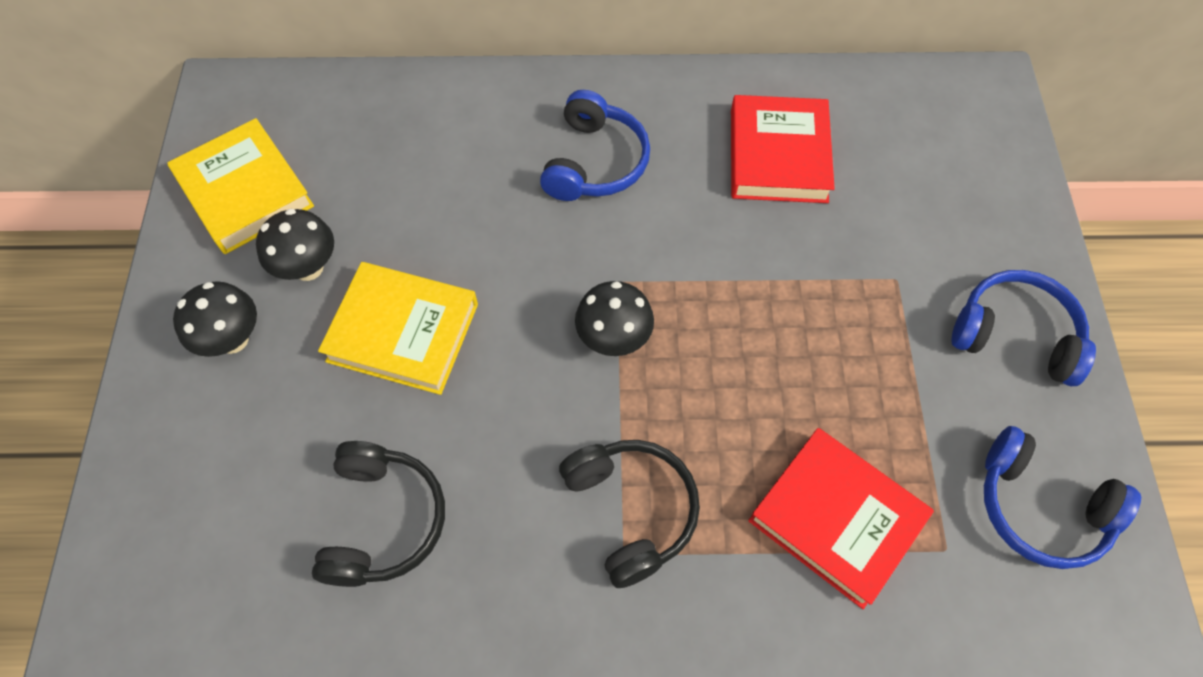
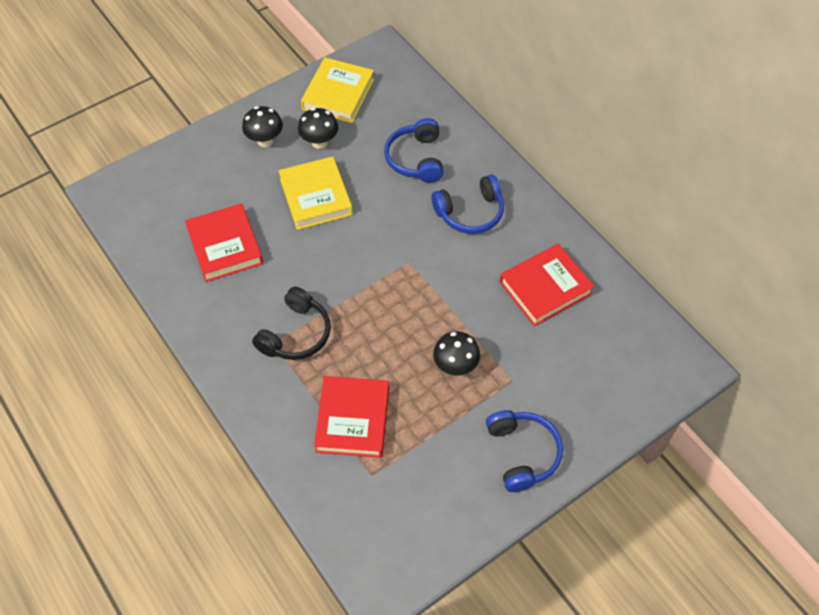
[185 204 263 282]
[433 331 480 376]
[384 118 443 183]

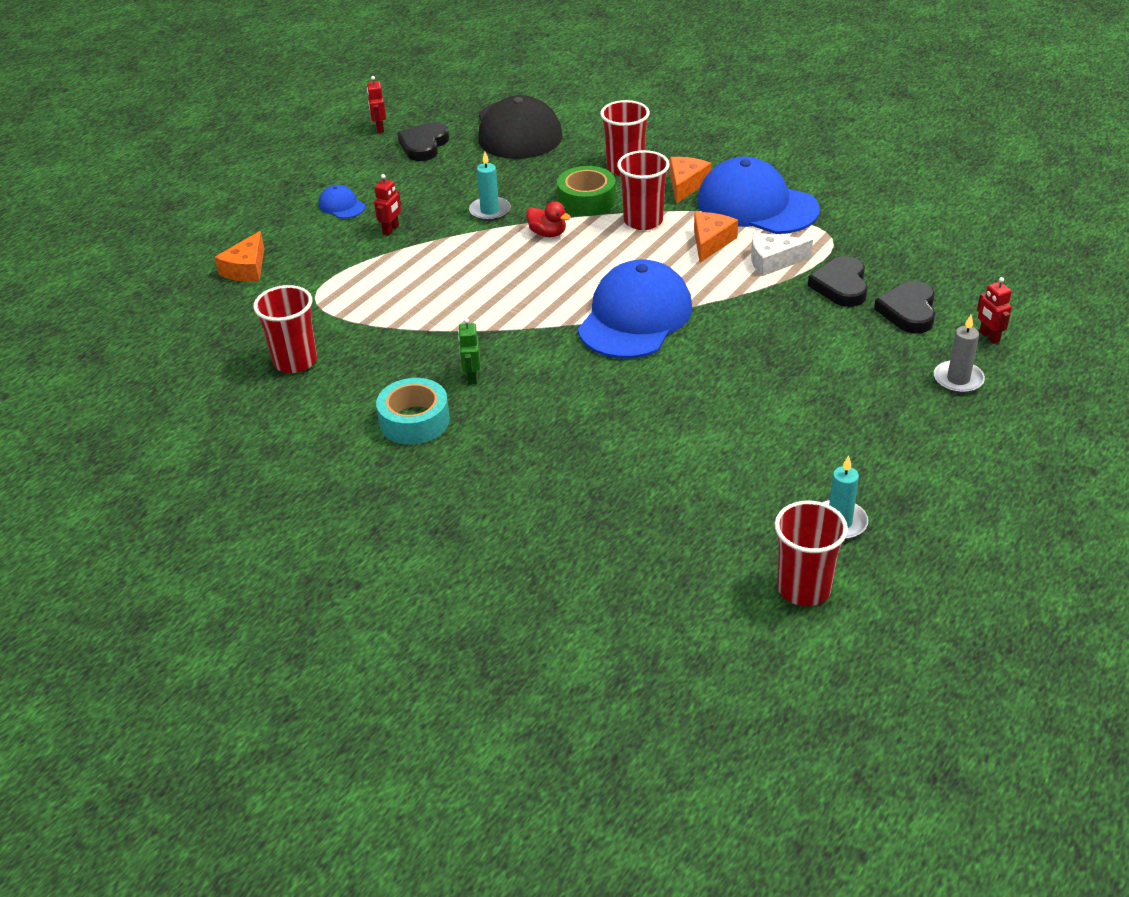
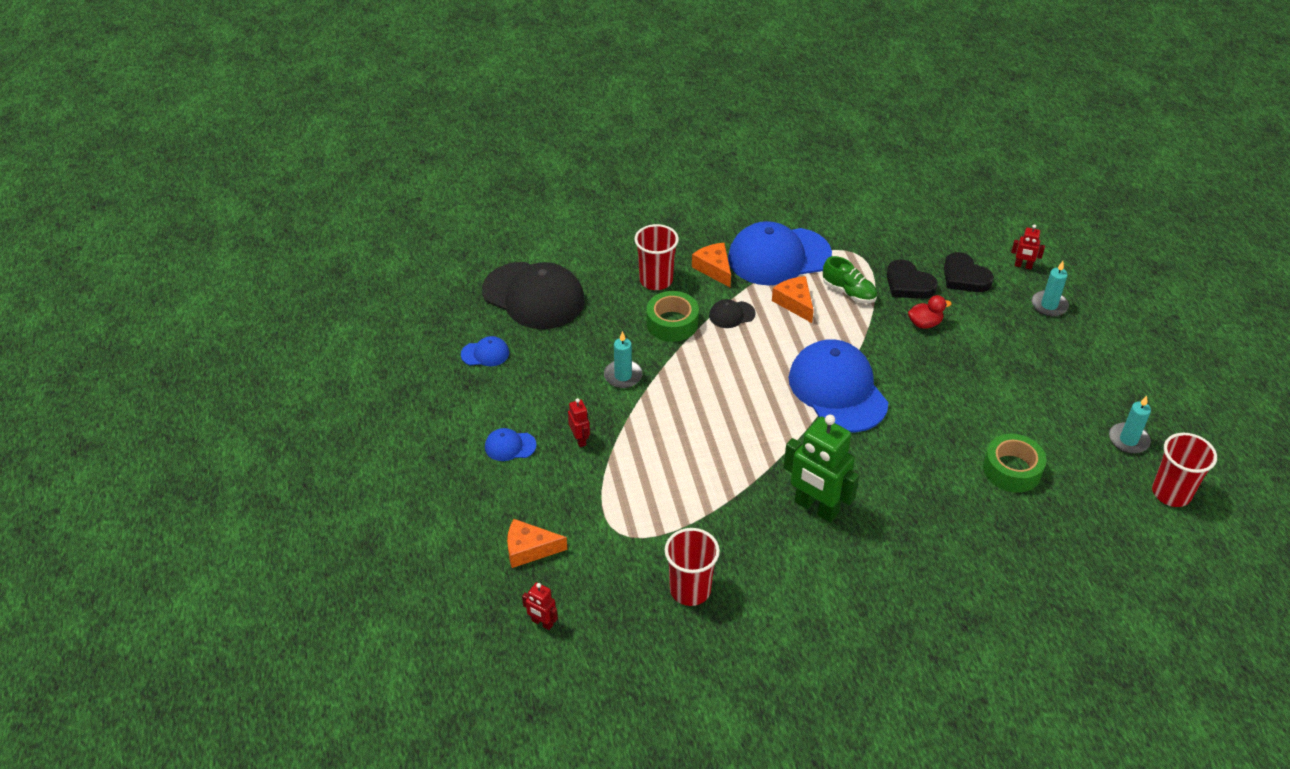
[507 519 567 568]
[522 582 558 630]
[376 378 450 444] (first image)
[461 336 509 366]
[783 415 859 522]
[908 295 952 329]
[709 299 756 328]
[823 256 877 303]
[1031 261 1069 316]
[983 434 1047 493]

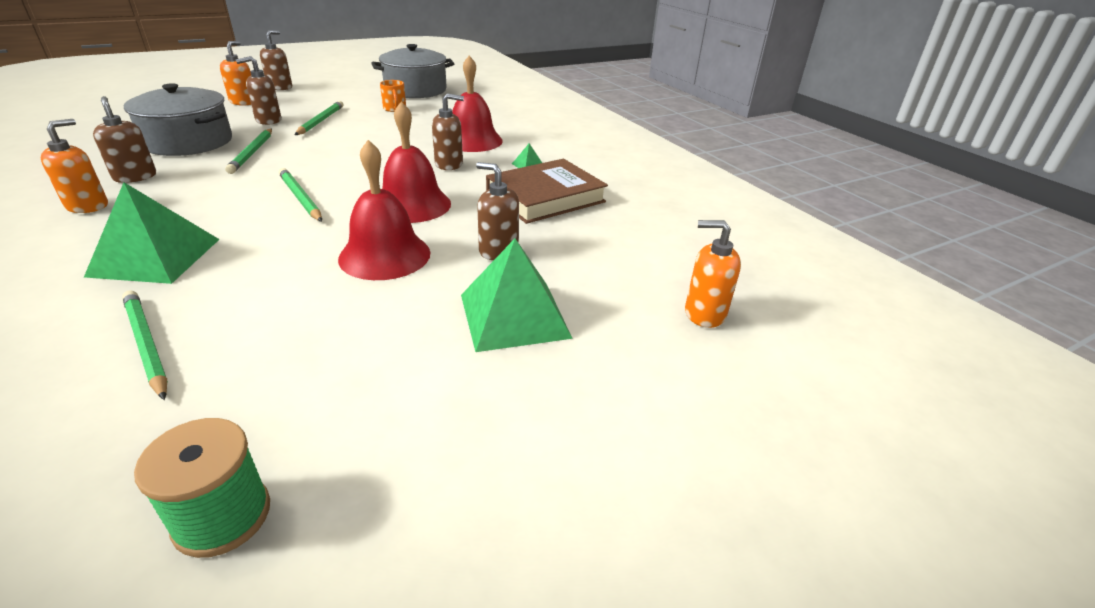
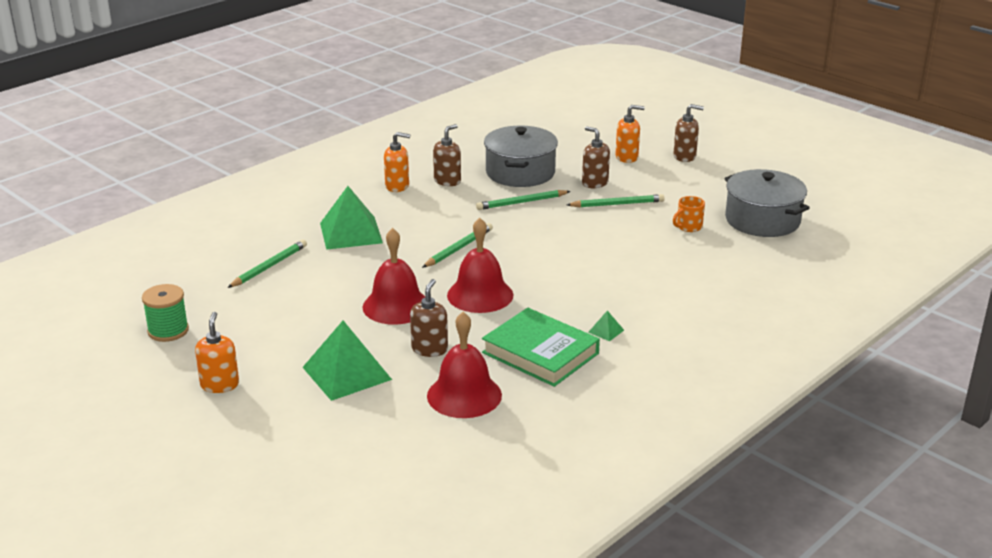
[432 93 464 170] (first image)
[427 312 502 418]
[482 308 600 387]
[195 312 239 393]

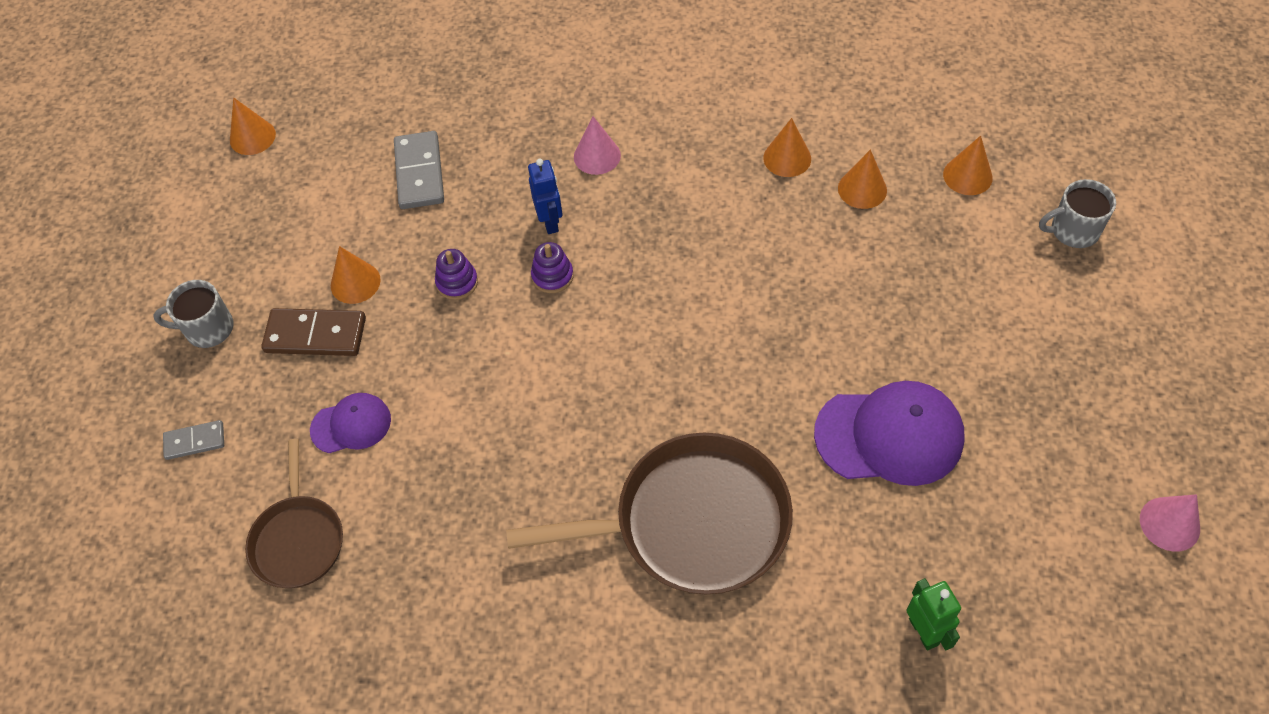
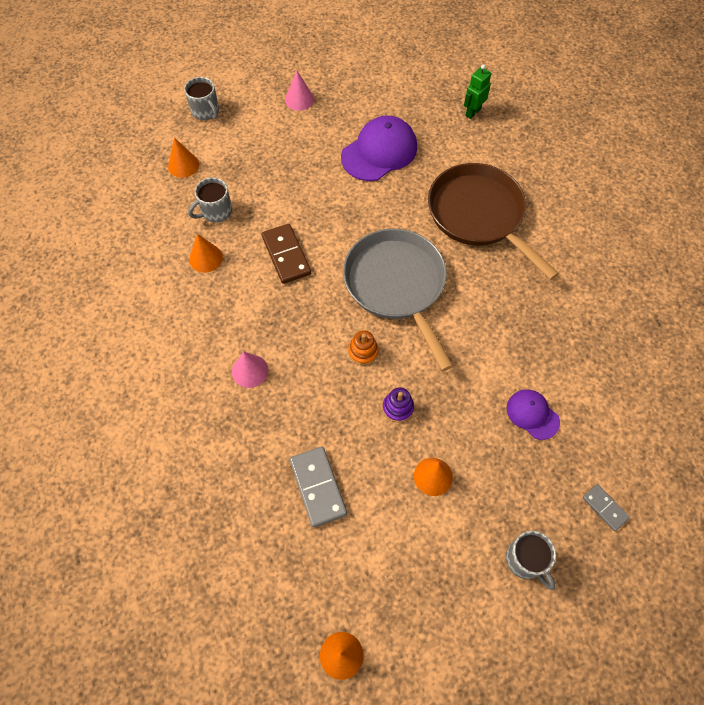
[245 439 343 588] (first image)
[262 224 311 284]
[290 447 347 527]
[528 159 563 234] (first image)
[348 330 379 365]
[341 115 417 181]
[188 177 232 223]
[285 71 314 111]
[343 228 453 371]

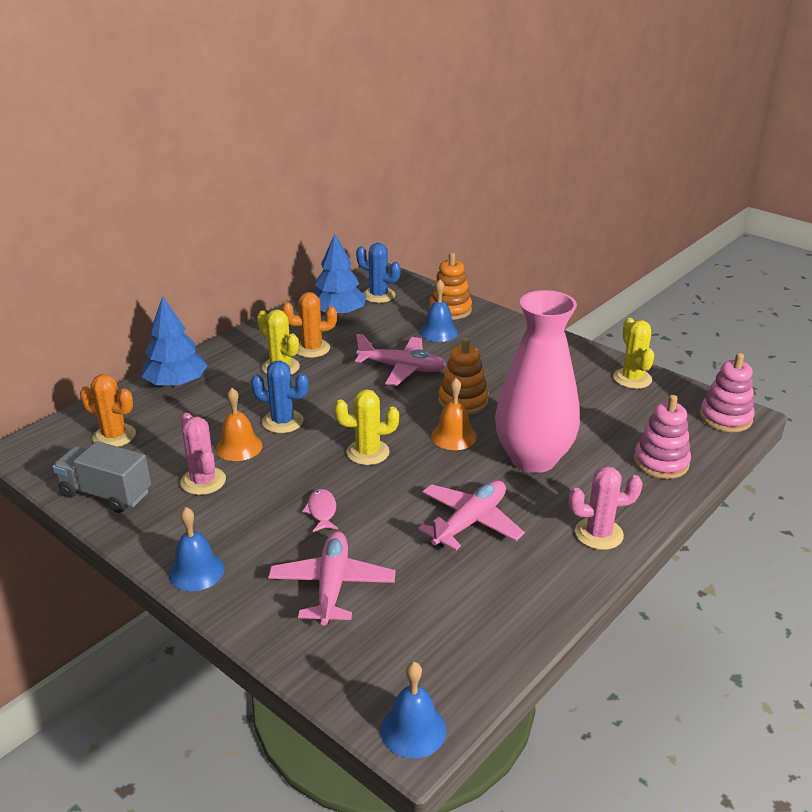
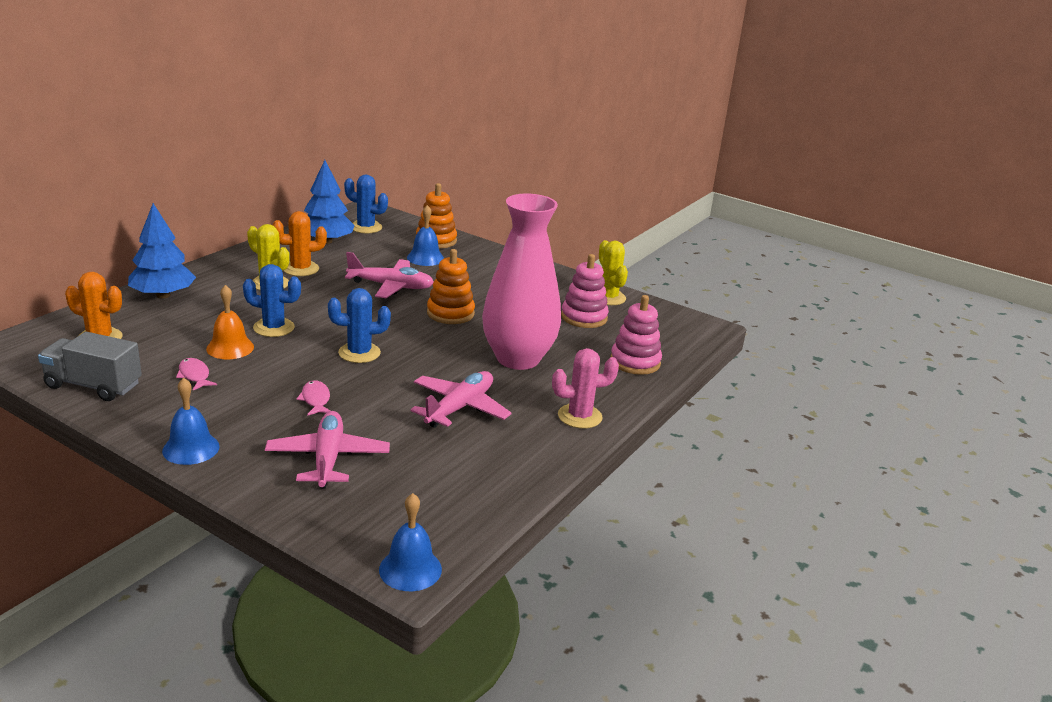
[176 358 217 390]
[328 288 391 363]
[431 378 477 450] (first image)
[561 254 609 328]

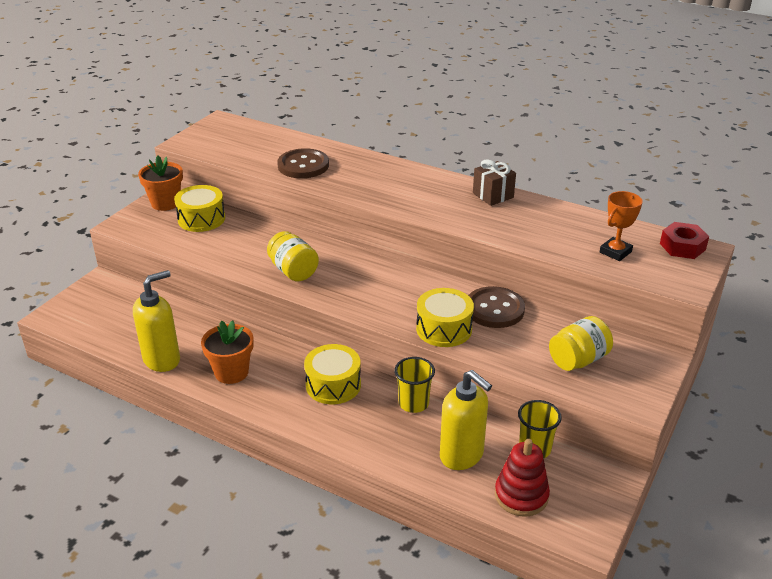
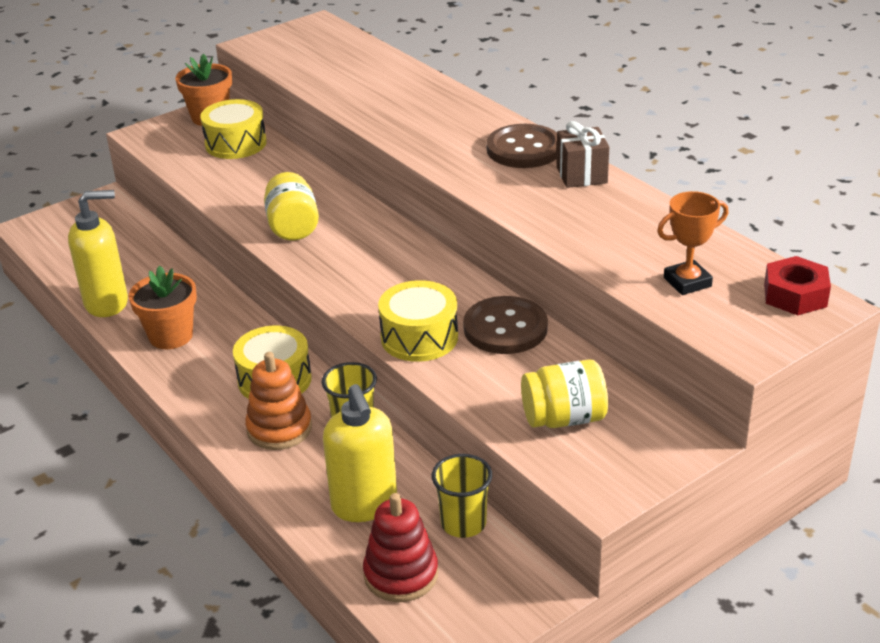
[486 124 557 168]
[245 352 312 450]

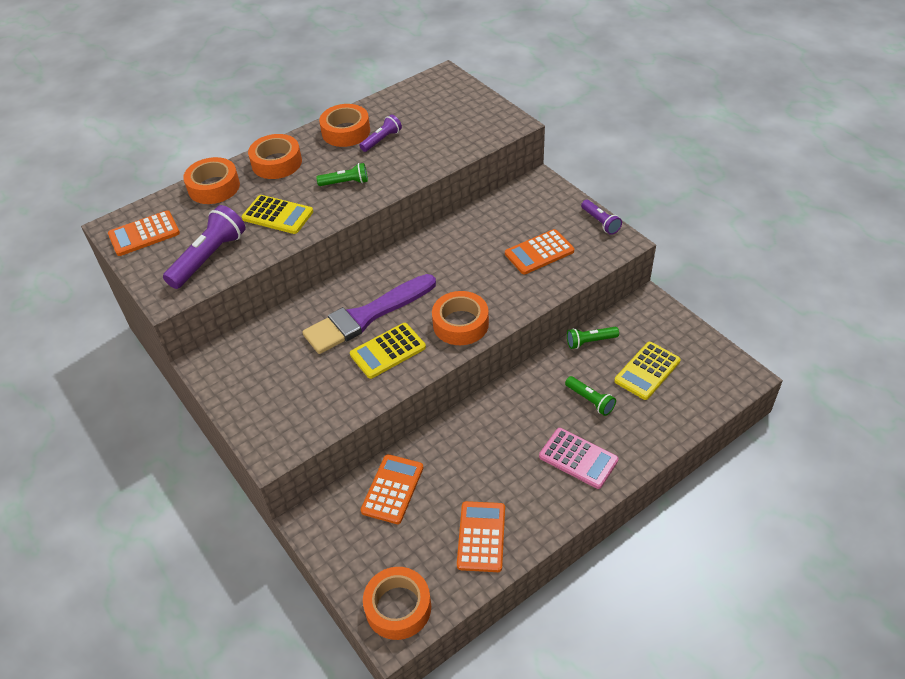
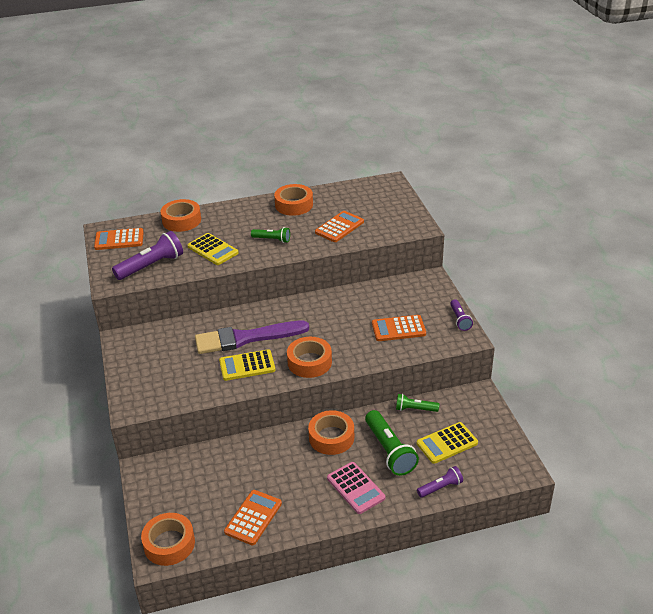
[308 410 354 455]
[417 466 463 498]
[315 211 364 242]
[365 410 419 476]

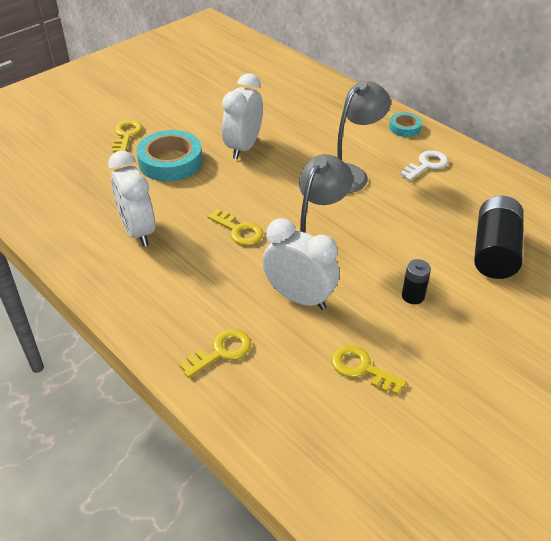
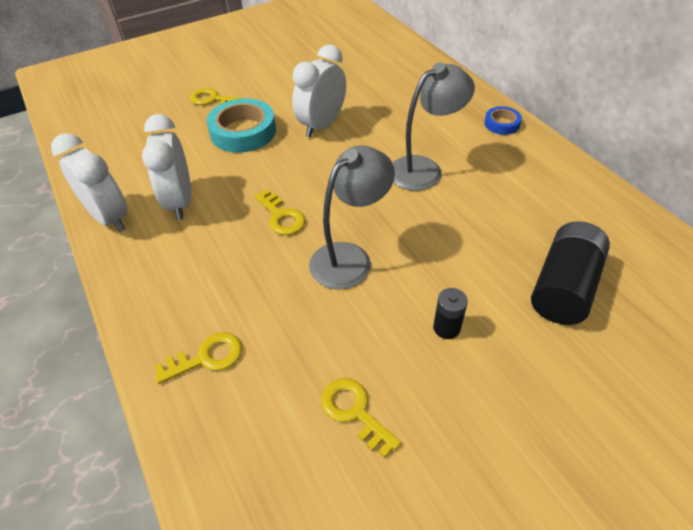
[190 88 242 105]
[51 133 128 232]
[484 106 522 135]
[400 150 448 181] (first image)

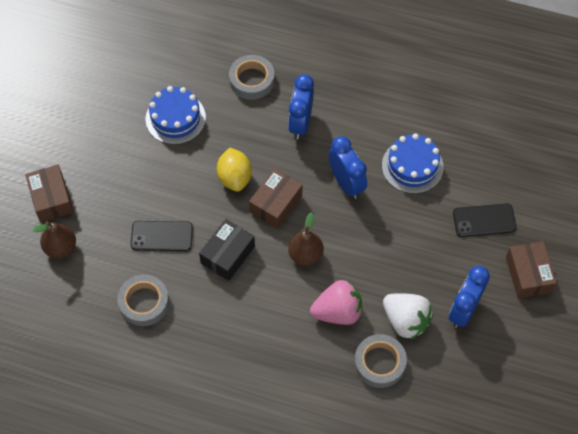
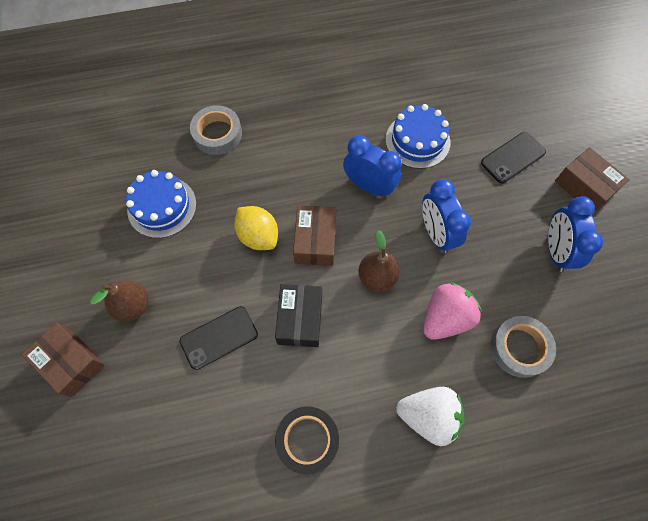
[90 280 148 322]
[117 275 169 326] (first image)
[422 179 471 253]
[396 387 465 446]
[275 406 339 475]

